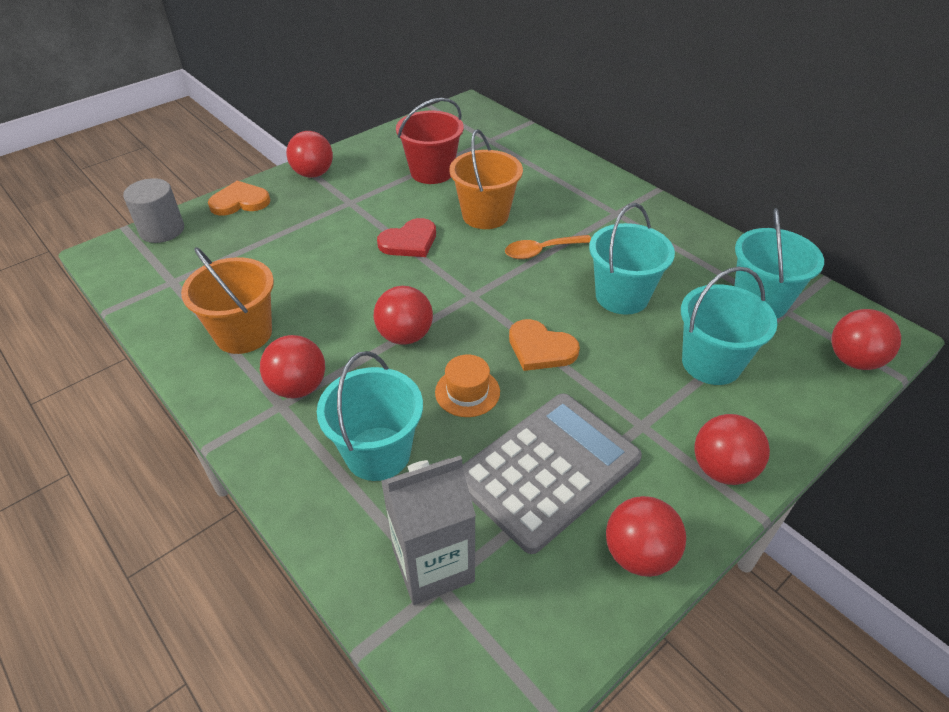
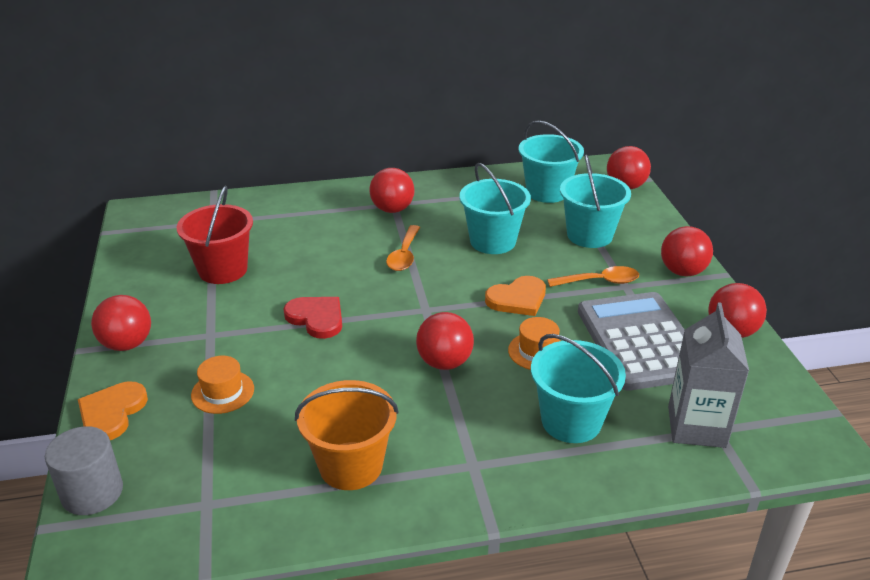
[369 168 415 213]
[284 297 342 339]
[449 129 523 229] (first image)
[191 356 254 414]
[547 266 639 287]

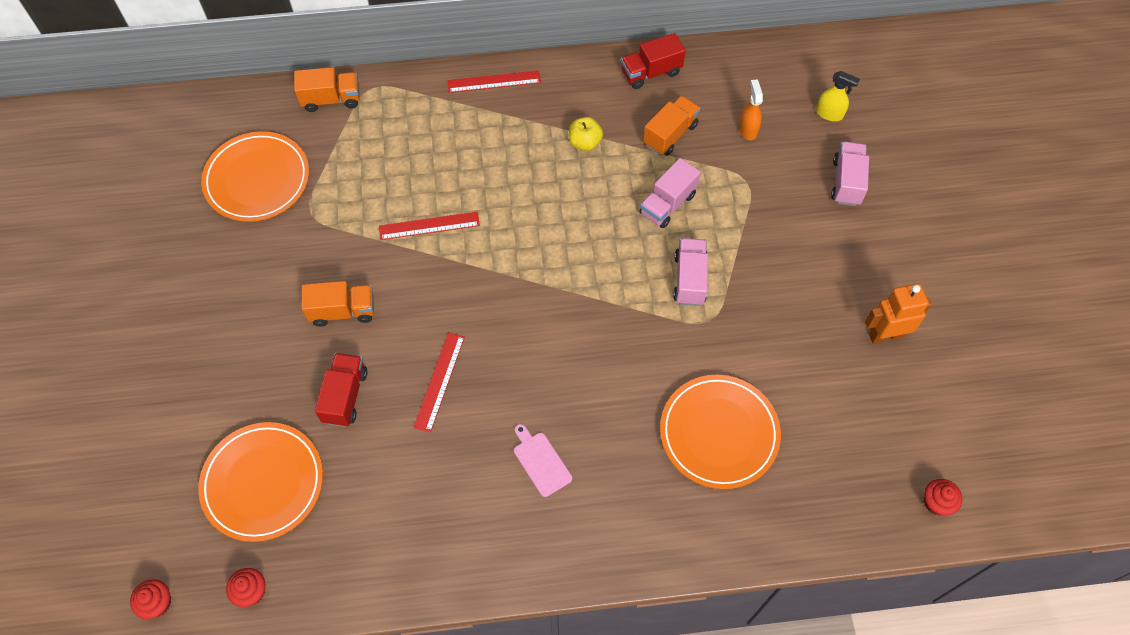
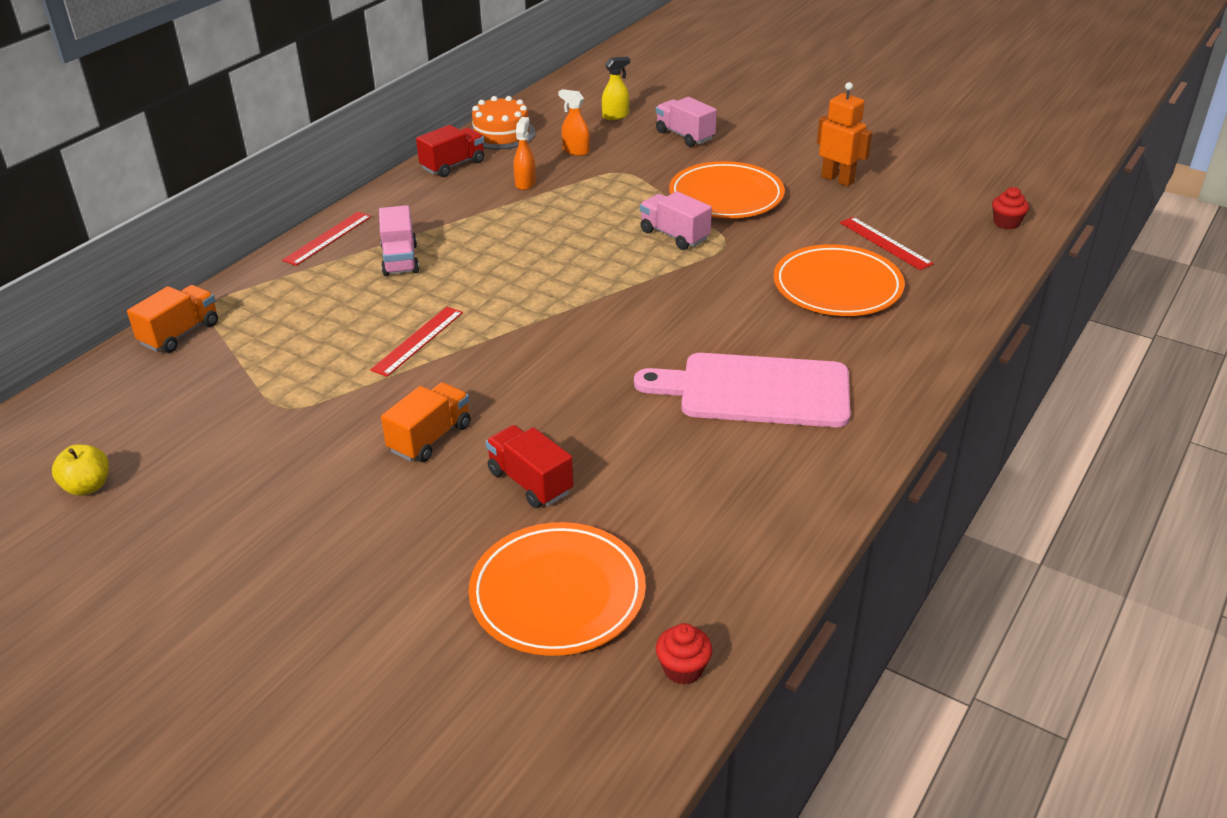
[130 579 171 619] (first image)
[669 161 785 218]
[840 217 934 270]
[634 353 850 427]
[52 444 109 496]
[416 125 484 177]
[379 205 419 276]
[514 117 536 190]
[817 82 872 186]
[470 96 535 150]

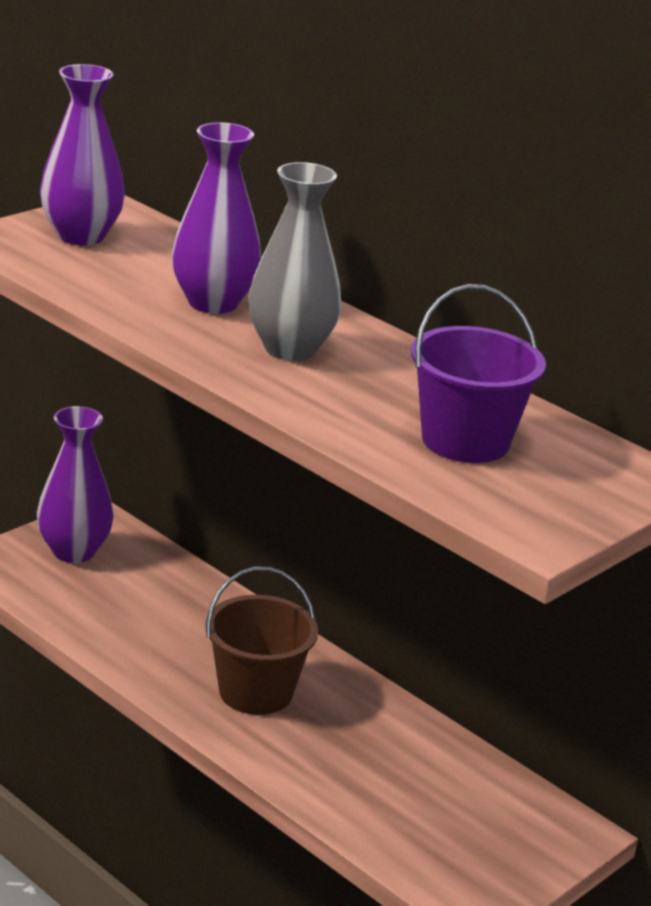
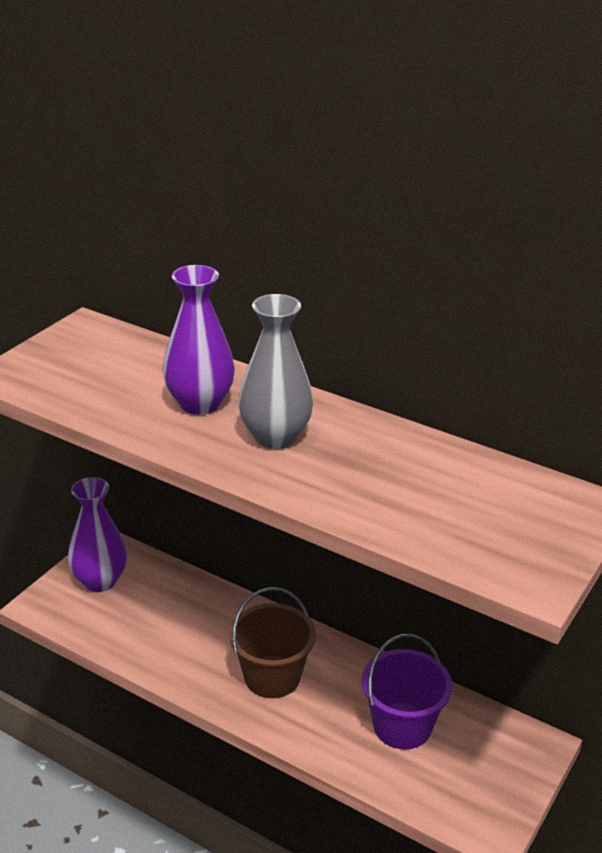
[40 64 125 245] (first image)
[362 634 453 749]

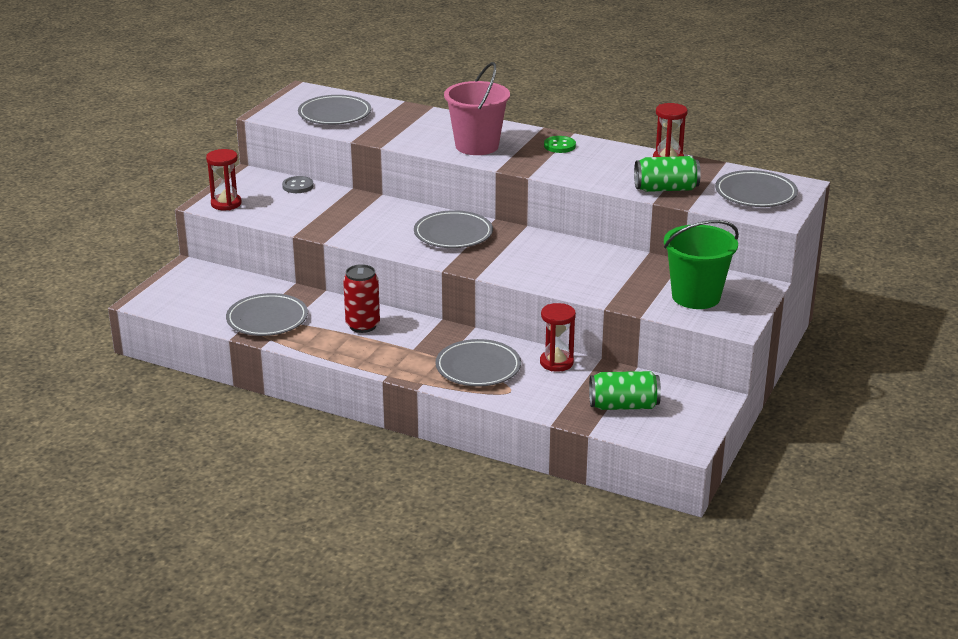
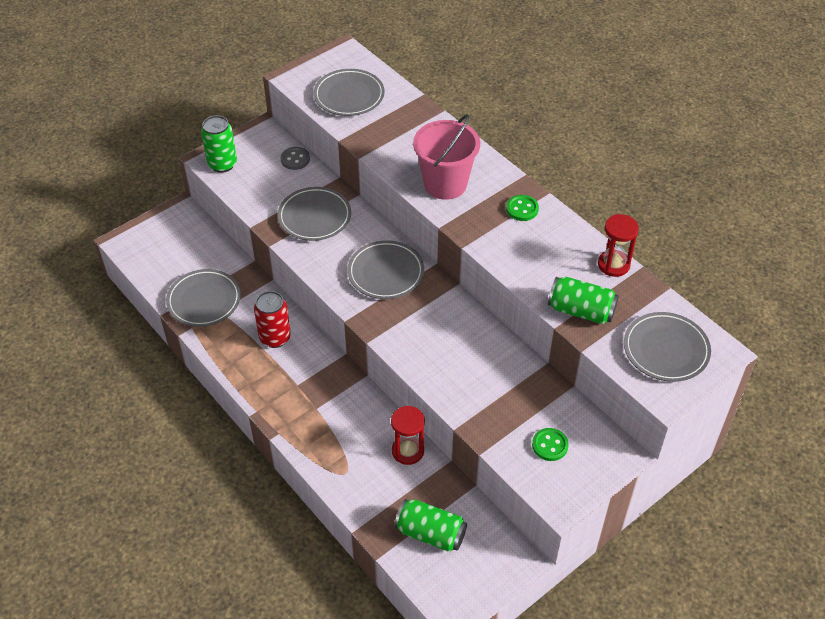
[201 115 237 173]
[278 187 351 241]
[532 428 569 461]

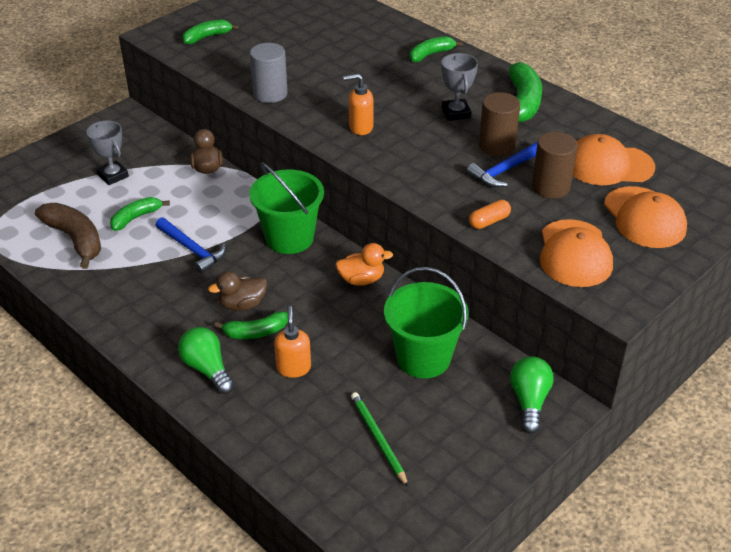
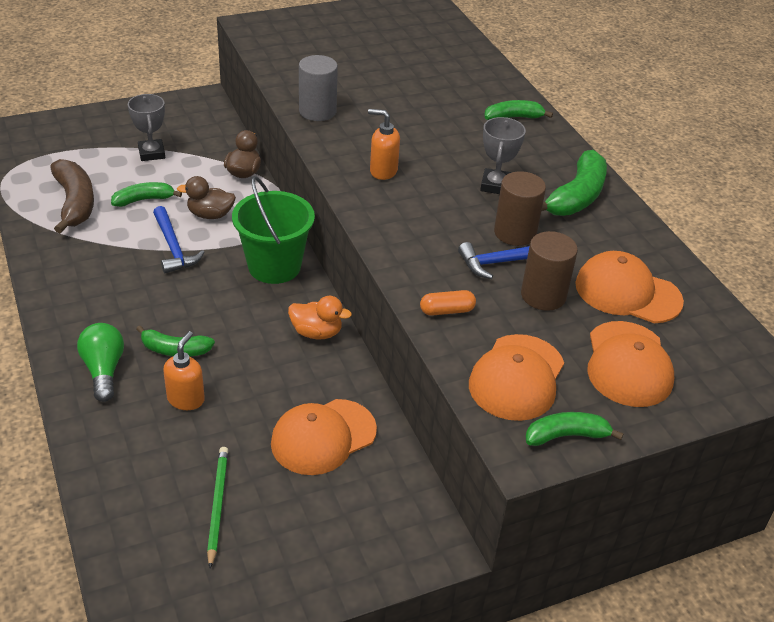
[526 412 624 446]
[177 176 236 219]
[271 399 377 475]
[510 356 554 434] (first image)

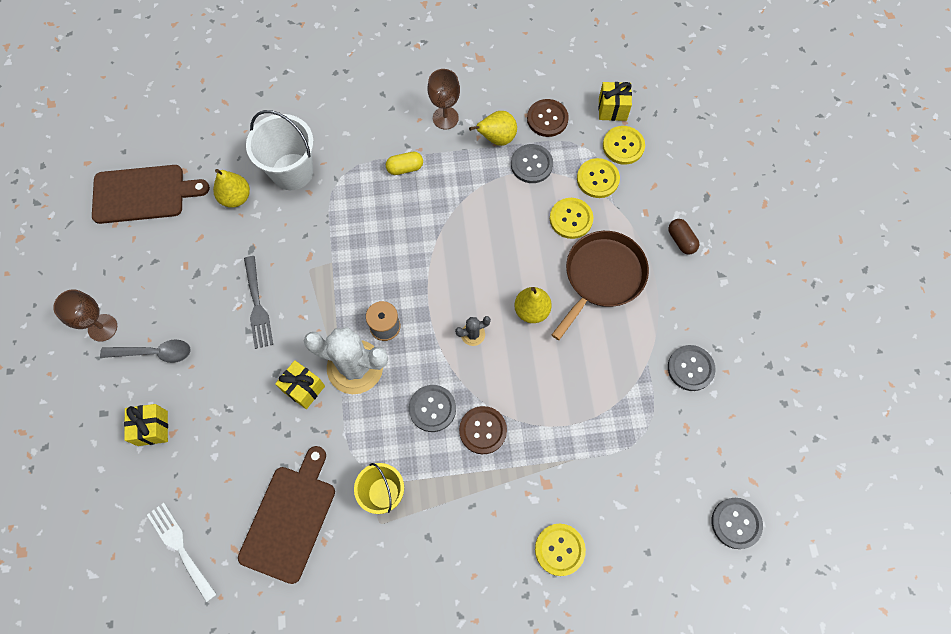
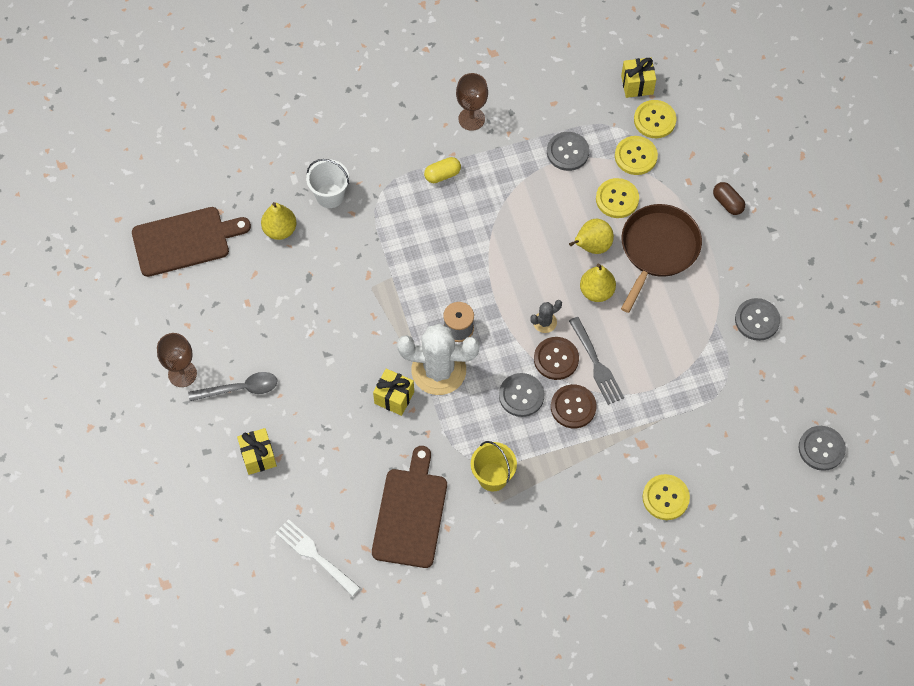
[569 317 624 405]
[306 159 349 208]
[569 219 614 254]
[534 337 579 380]

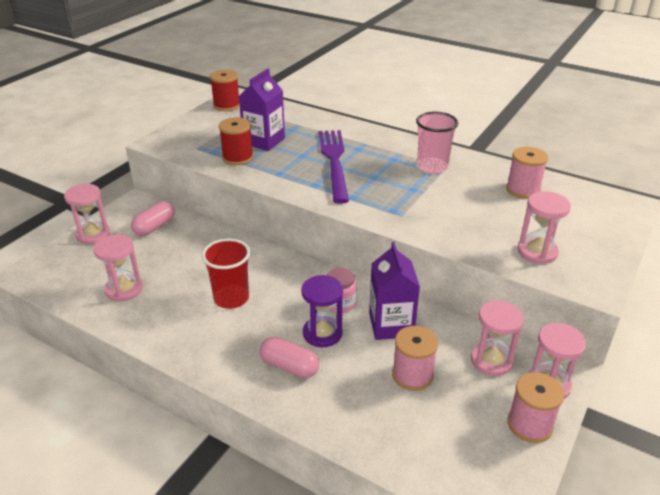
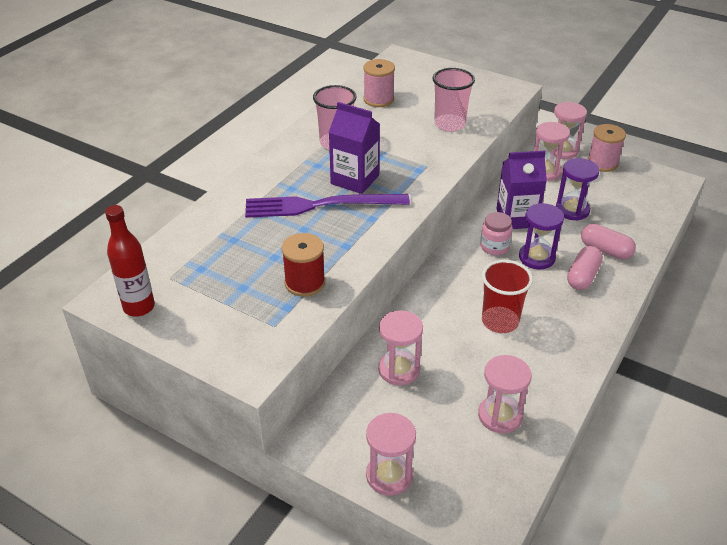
[581 224 636 259]
[105 205 155 317]
[329 102 380 194]
[556 158 599 221]
[378 310 423 385]
[432 68 475 132]

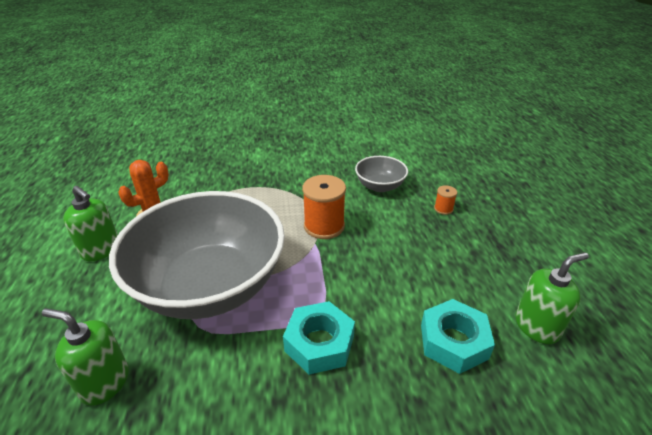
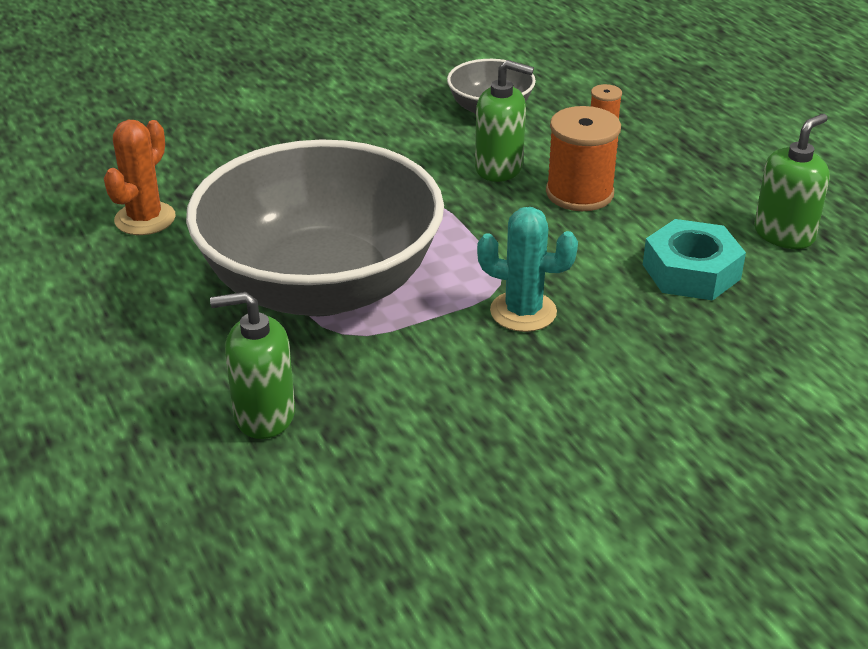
[475 60 534 182]
[477 207 578 332]
[546 106 621 211]

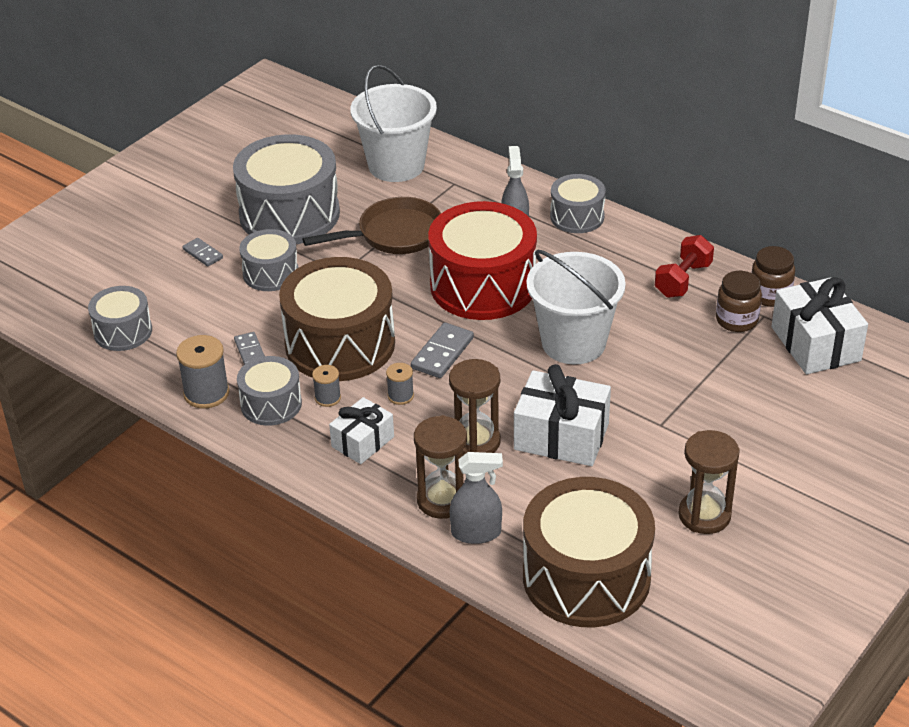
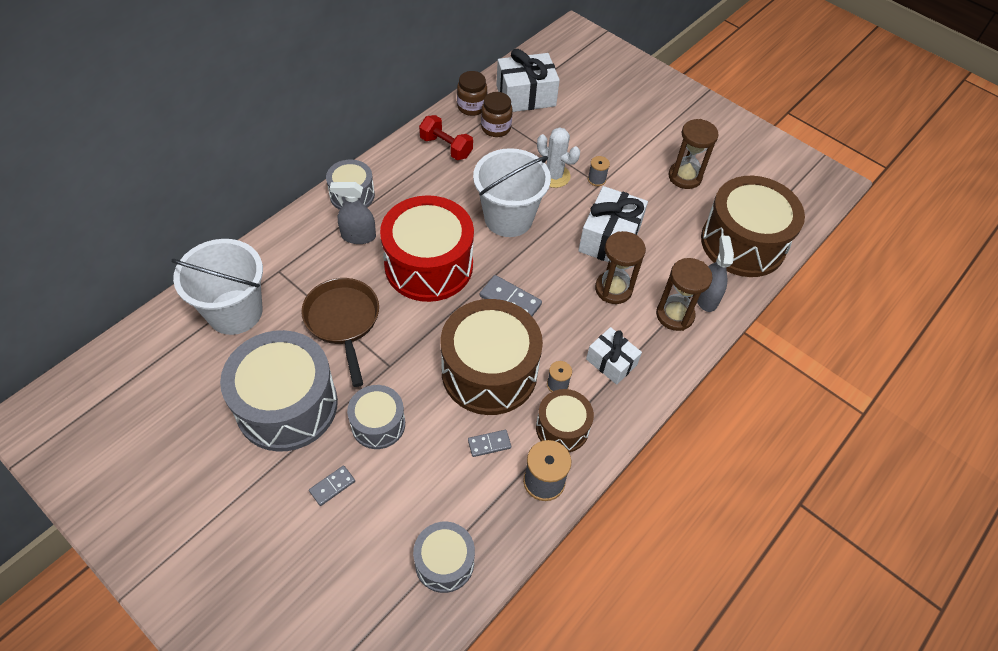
[536 389 594 452]
[588 156 610 186]
[537 127 580 188]

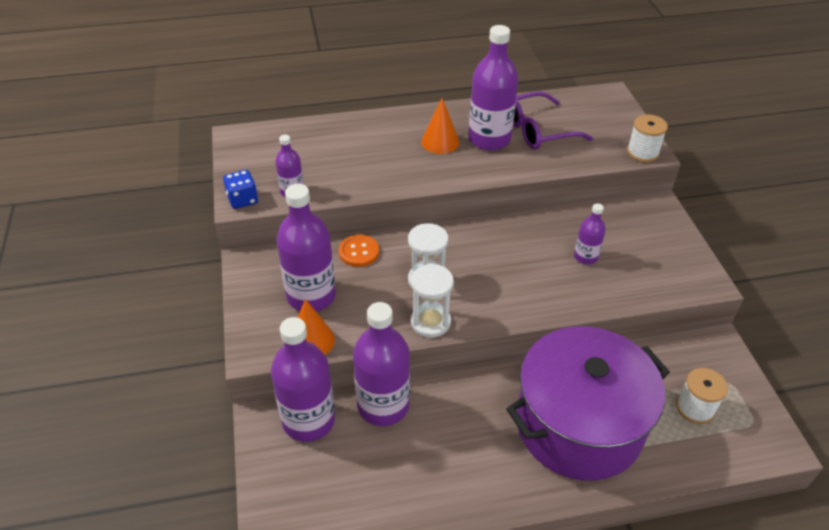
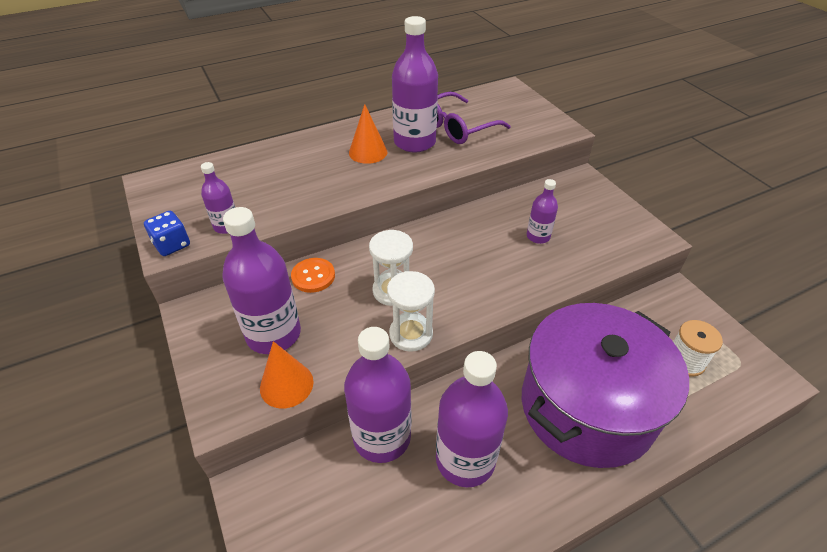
[436 351 508 487]
[627 114 668 162] (first image)

